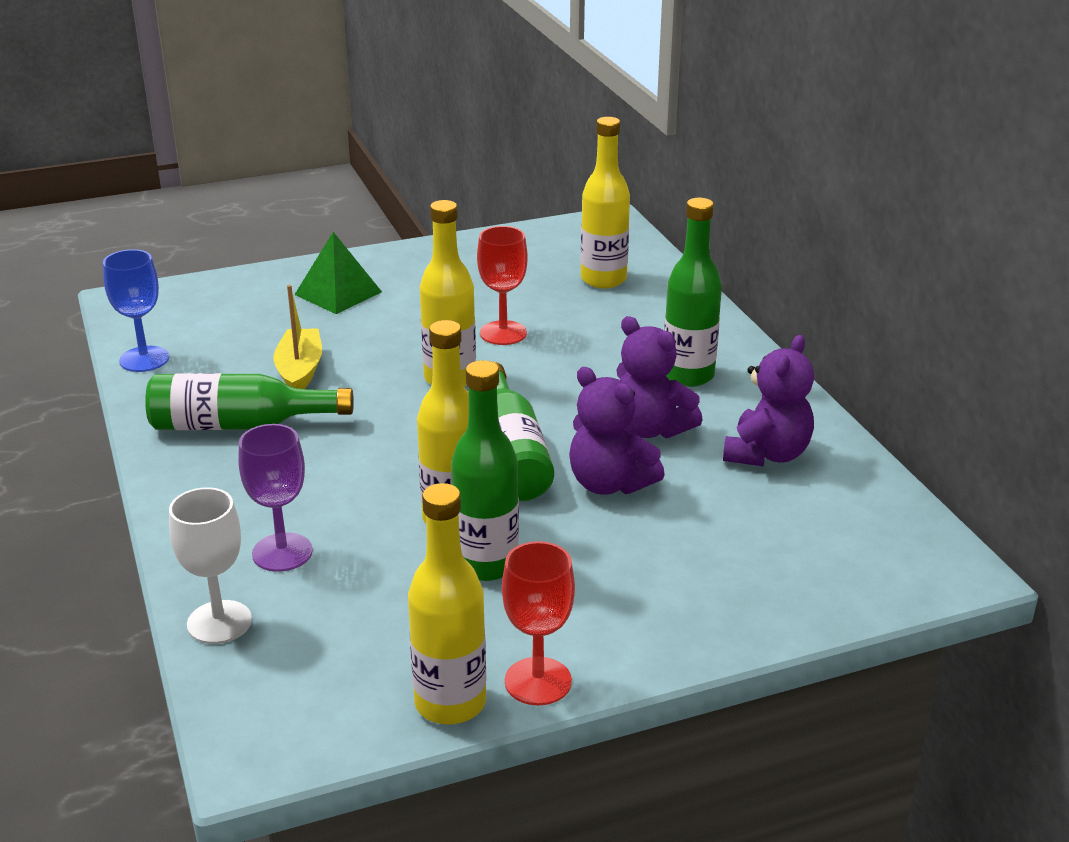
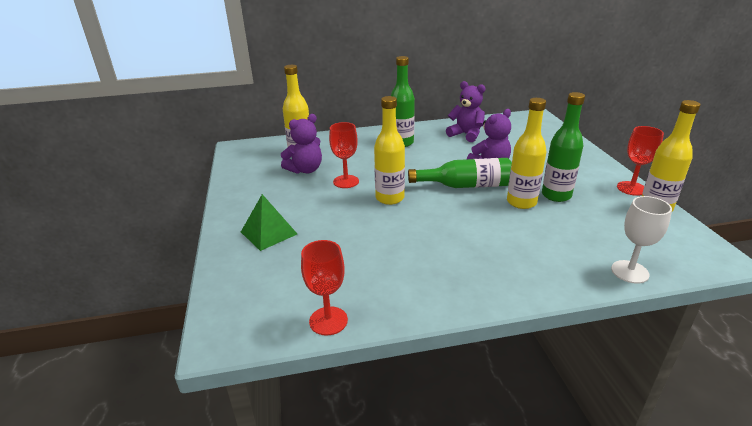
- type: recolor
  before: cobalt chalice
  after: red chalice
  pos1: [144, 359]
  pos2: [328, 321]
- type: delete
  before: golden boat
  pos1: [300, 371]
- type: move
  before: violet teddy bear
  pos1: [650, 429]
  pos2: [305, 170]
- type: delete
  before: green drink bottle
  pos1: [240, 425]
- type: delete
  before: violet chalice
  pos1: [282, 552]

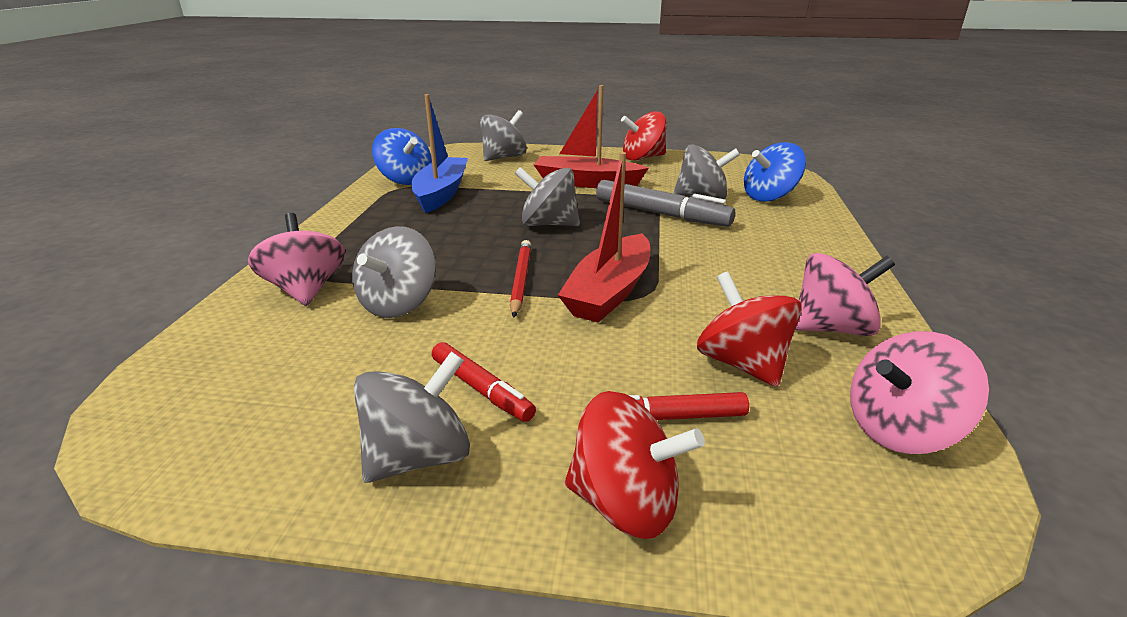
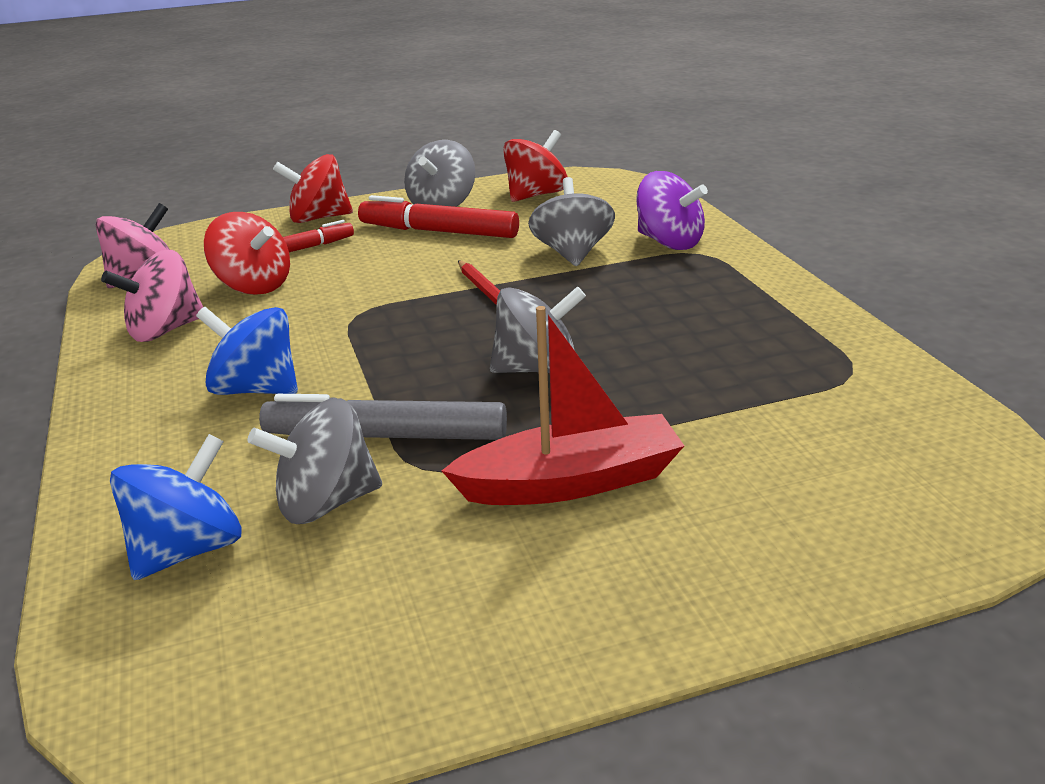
- type: delete
  before: cobalt boat
  pos1: [441, 193]
- type: delete
  before: gray spinning top
  pos1: [504, 157]
- type: move
  before: red spinning top
  pos1: [643, 158]
  pos2: [536, 195]
- type: move
  before: cobalt spinning top
  pos1: [405, 180]
  pos2: [256, 389]
- type: delete
  before: red boat
  pos1: [609, 292]
- type: recolor
  before: pink spinning top
  after: violet spinning top
  pos1: [306, 290]
  pos2: [669, 242]
- type: resize
  before: red marker
  pos1: [481, 389]
  pos2: [438, 231]
  scale: 1.63

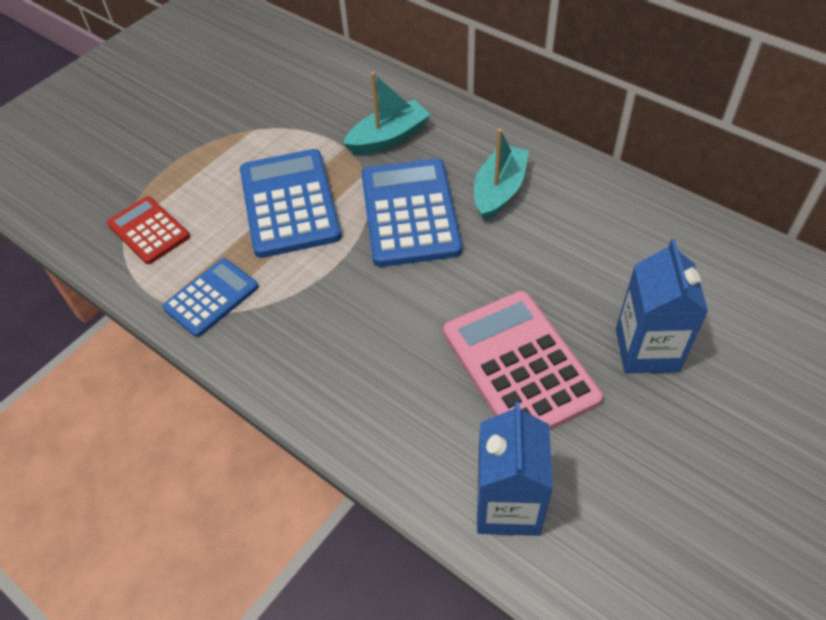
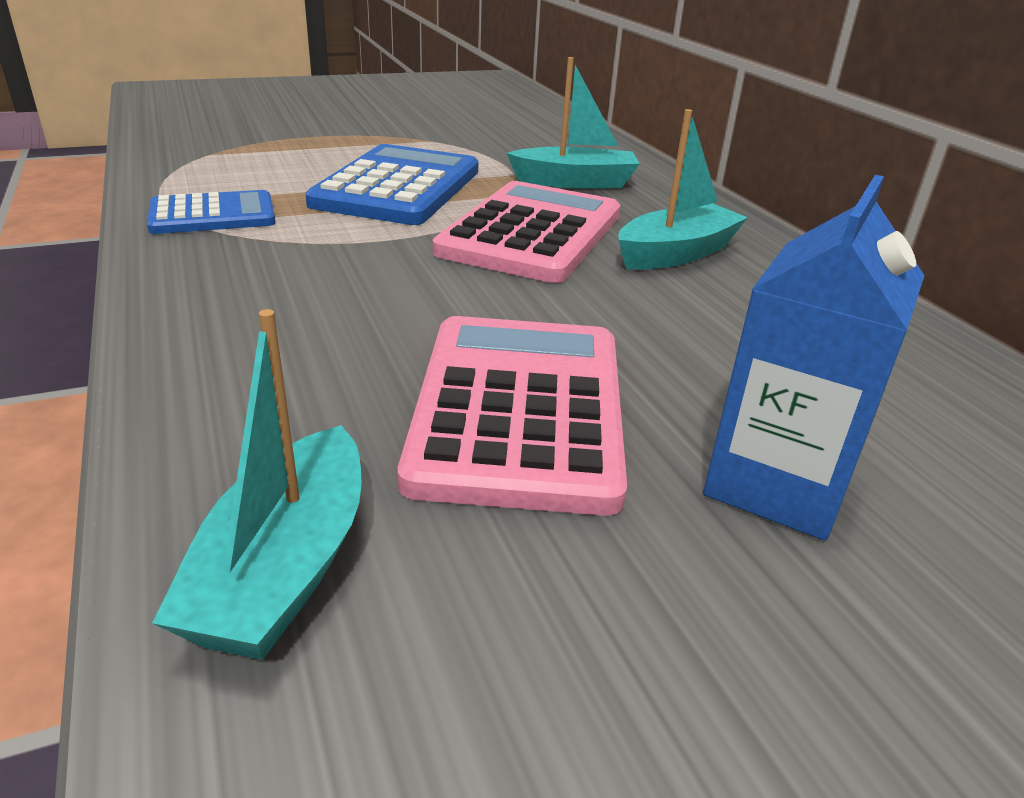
- type: recolor
  before: cobalt pocket calculator
  after: pink pocket calculator
  pos1: [410, 213]
  pos2: [532, 233]
- type: delete
  before: red pocket calculator
  pos1: [149, 230]
- type: replace
  before: cobalt carton
  after: turquoise boat
  pos1: [508, 505]
  pos2: [284, 568]

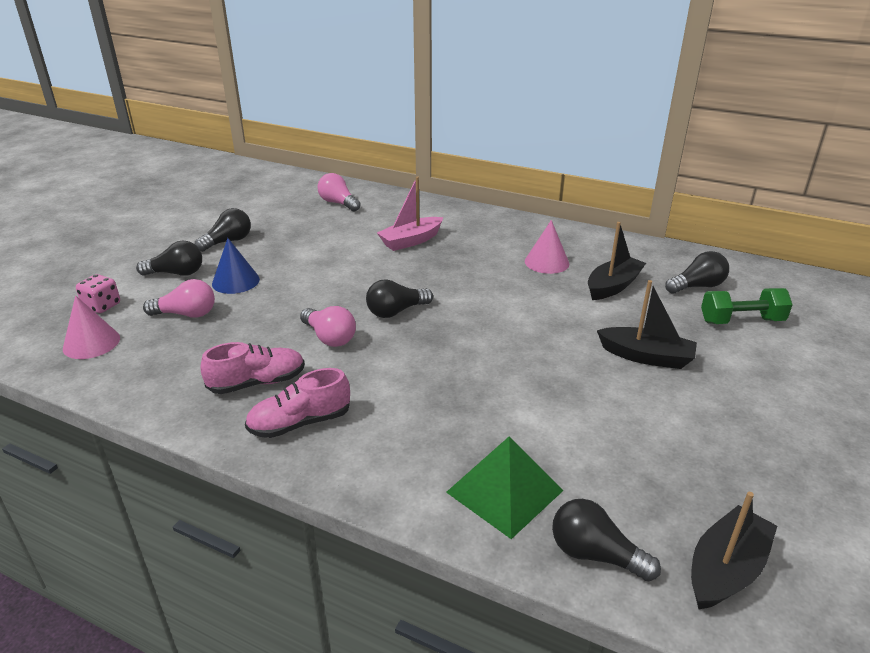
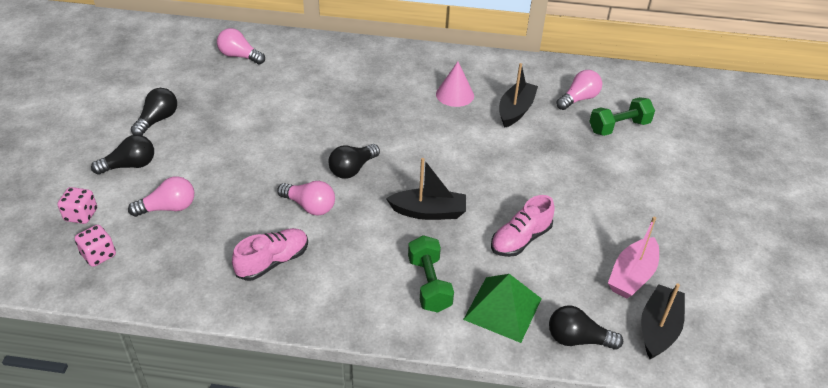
- type: move
  before: pink boat
  pos1: [411, 241]
  pos2: [632, 276]
- type: delete
  before: cobalt solid cone
  pos1: [235, 281]
- type: recolor
  before: black lightbulb
  after: pink lightbulb
  pos1: [697, 286]
  pos2: [578, 99]
- type: move
  before: black boat
  pos1: [646, 356]
  pos2: [428, 212]
- type: replace
  before: pink solid cone
  after: pink dice
  pos1: [91, 343]
  pos2: [99, 255]
- type: move
  before: pink lace-up shoe
  pos1: [300, 423]
  pos2: [520, 239]
- type: insert
  after: green free weight
  pos2: [429, 284]

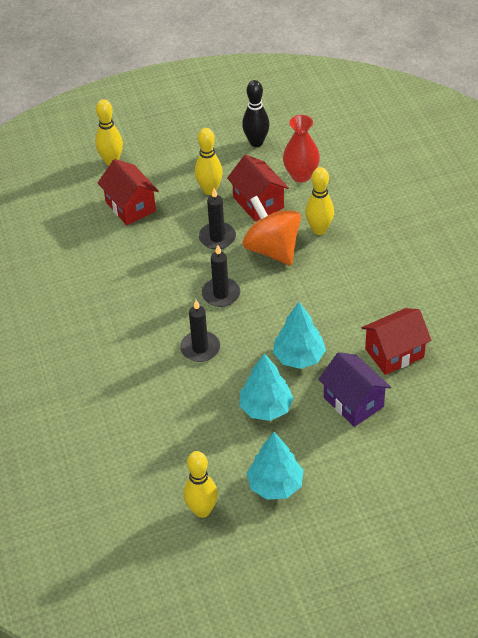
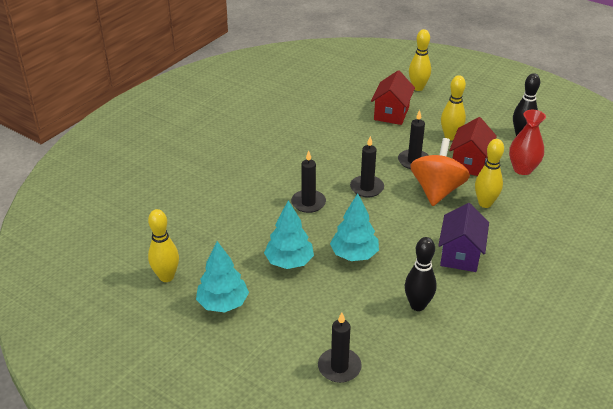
- type: replace
  before: red house
  after: black bowling pin
  pos1: [394, 353]
  pos2: [417, 305]
- type: move
  before: violet house
  pos1: [353, 402]
  pos2: [460, 254]
- type: insert
  after: black wax candle
  pos2: [339, 367]

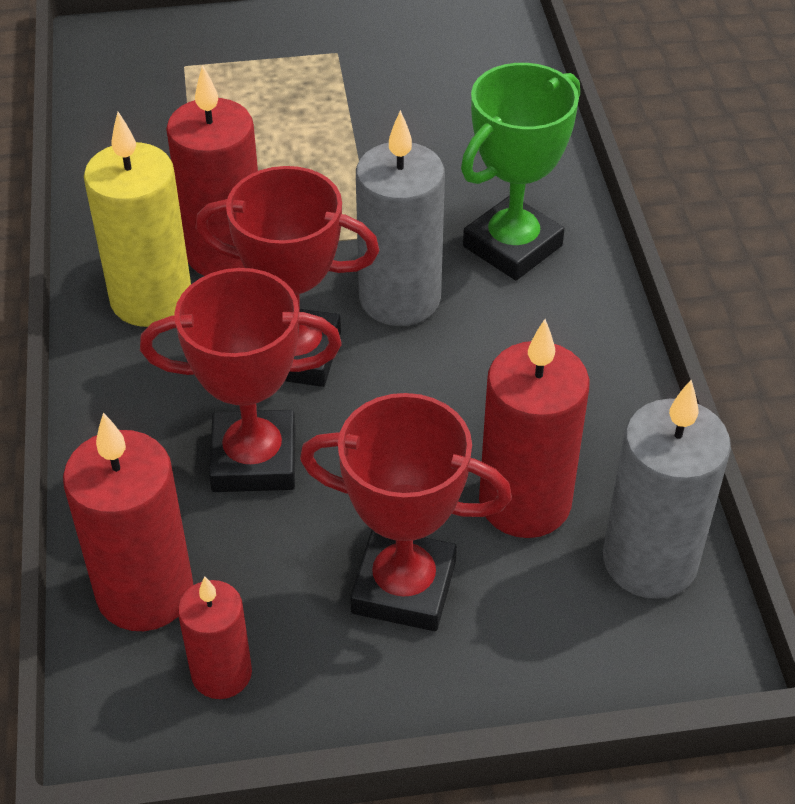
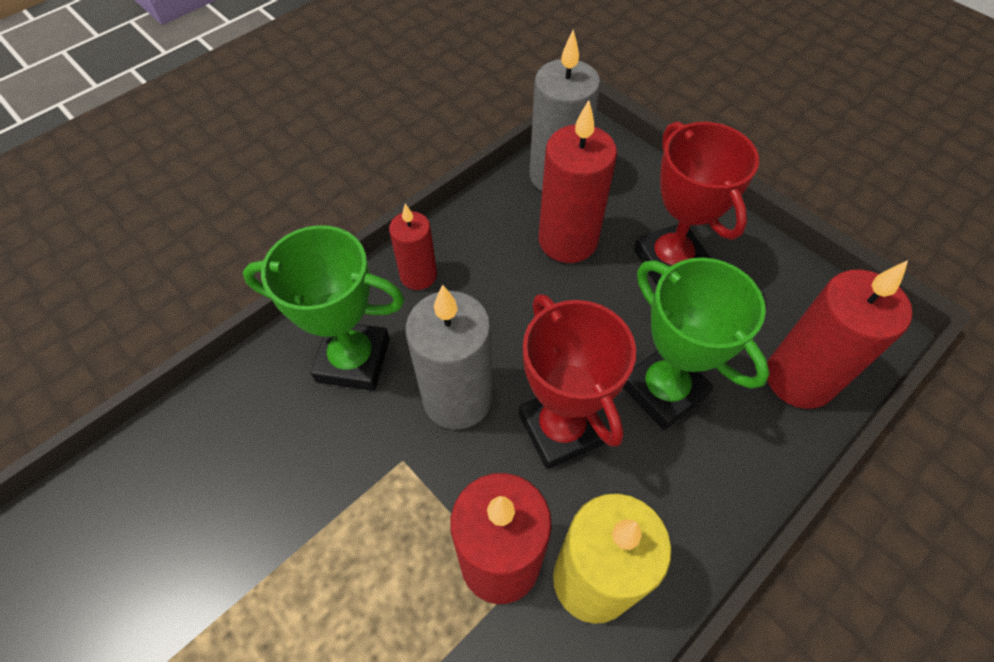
- type: recolor
  before: red prize cup
  after: green prize cup
  pos1: [254, 459]
  pos2: [663, 390]
- type: move
  before: red wax candle
  pos1: [221, 673]
  pos2: [418, 275]

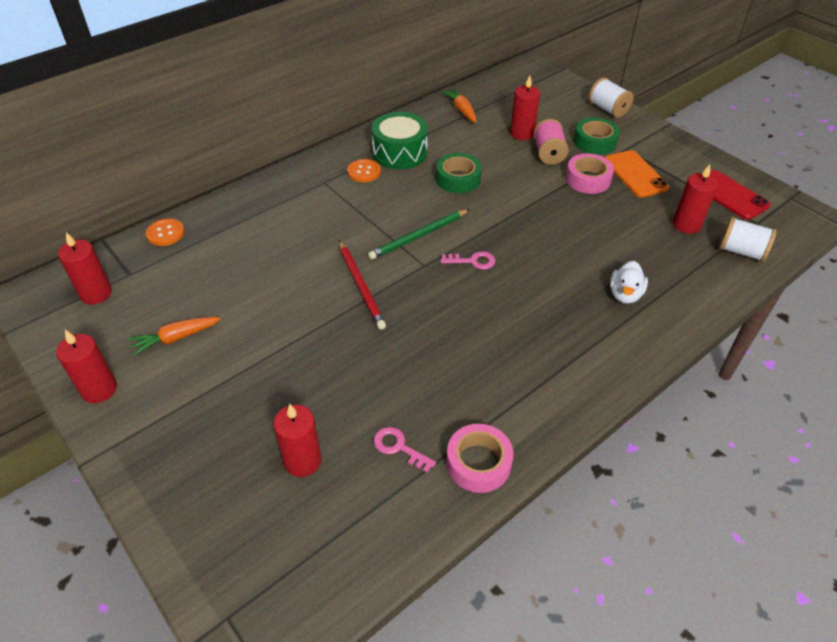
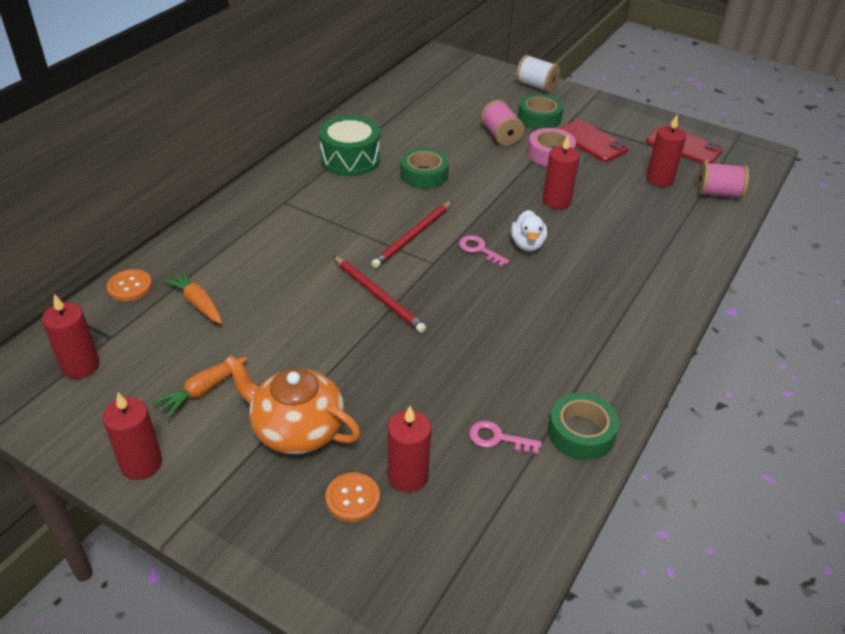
- type: move
  before: red wax candle
  pos1: [522, 133]
  pos2: [556, 201]
- type: move
  before: bright orange carrot
  pos1: [461, 110]
  pos2: [197, 303]
- type: recolor
  before: bright orange mobile phone
  after: red mobile phone
  pos1: [635, 174]
  pos2: [591, 141]
- type: move
  before: bright orange shirt button
  pos1: [364, 172]
  pos2: [352, 498]
- type: recolor
  before: green wooden pencil
  after: red wooden pencil
  pos1: [418, 236]
  pos2: [412, 236]
- type: recolor
  before: snow-white reel of thread
  after: pink reel of thread
  pos1: [741, 251]
  pos2: [717, 194]
- type: rotate
  before: pink latchkey
  pos1: [473, 261]
  pos2: [479, 250]
  turn: -120
- type: move
  before: snow-white duck
  pos1: [625, 295]
  pos2: [527, 244]
- type: recolor
  before: pink roll of tape
  after: green roll of tape
  pos1: [478, 463]
  pos2: [581, 433]
- type: insert
  after: bright orange china teapot
  pos2: [297, 429]

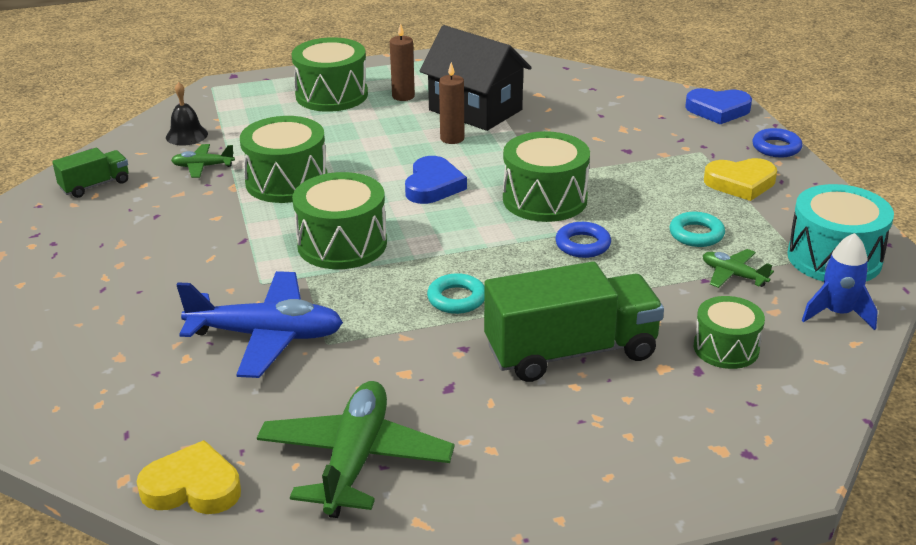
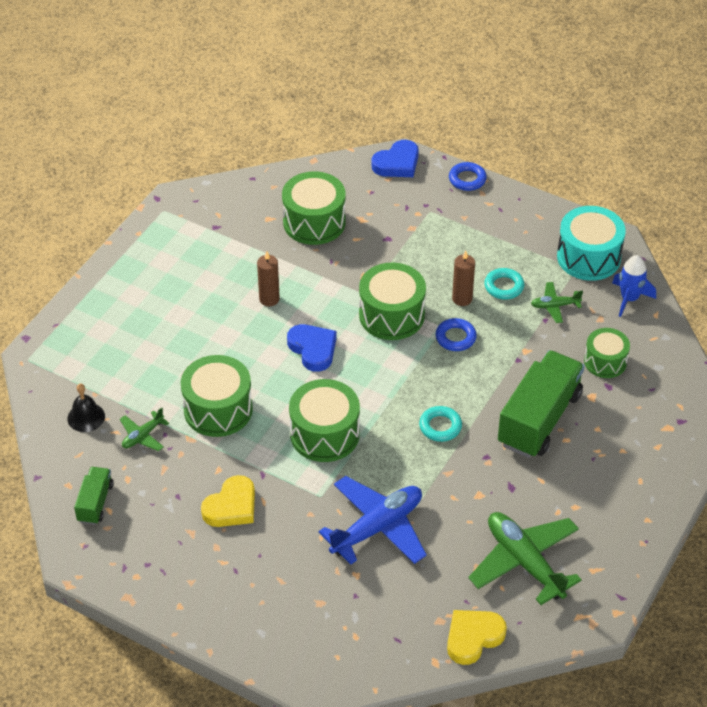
- type: move
  before: dark brown wax candle
  pos1: [403, 96]
  pos2: [462, 299]
- type: delete
  before: black house
  pos1: [475, 110]
- type: move
  before: green toy drum
  pos1: [331, 95]
  pos2: [314, 222]
- type: move
  before: golden heart
  pos1: [740, 183]
  pos2: [231, 506]

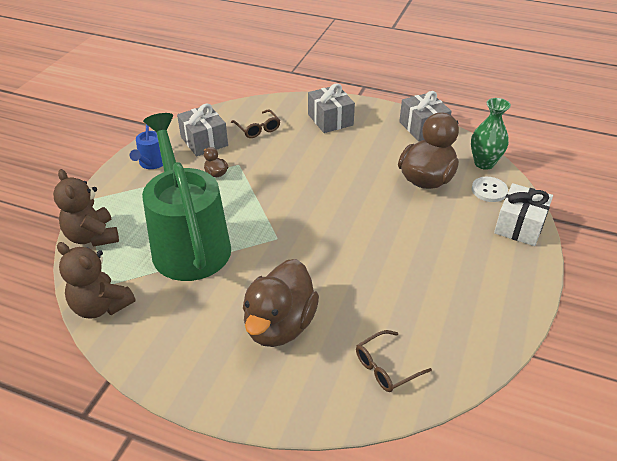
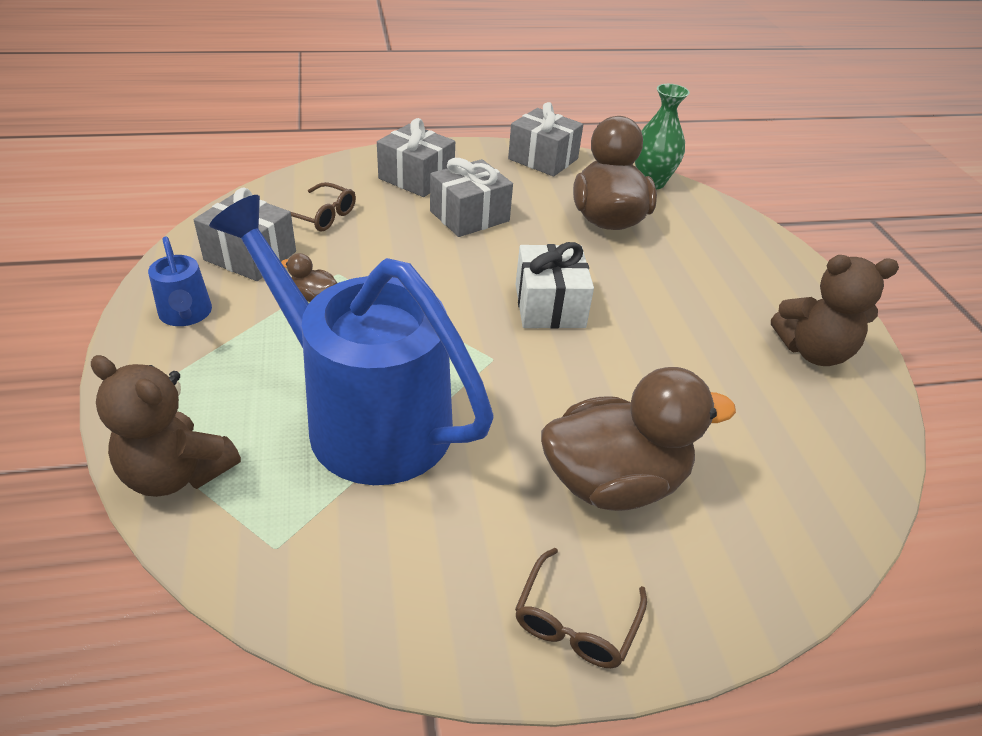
- type: recolor
  before: green watering can
  after: cobalt watering can
  pos1: [188, 242]
  pos2: [363, 415]
- type: delete
  before: snow-white shirt button
  pos1: [489, 190]
- type: move
  before: snow-white gift
  pos1: [519, 226]
  pos2: [549, 305]
- type: move
  before: dark brown teddy bear
  pos1: [101, 306]
  pos2: [813, 351]
- type: rotate
  before: dark brown duck
  pos1: [279, 325]
  pos2: [614, 481]
  turn: -90
- type: move
  before: dark brown spectacles
  pos1: [386, 367]
  pos2: [575, 621]
- type: insert
  after: gray gift
  pos2: [469, 216]

